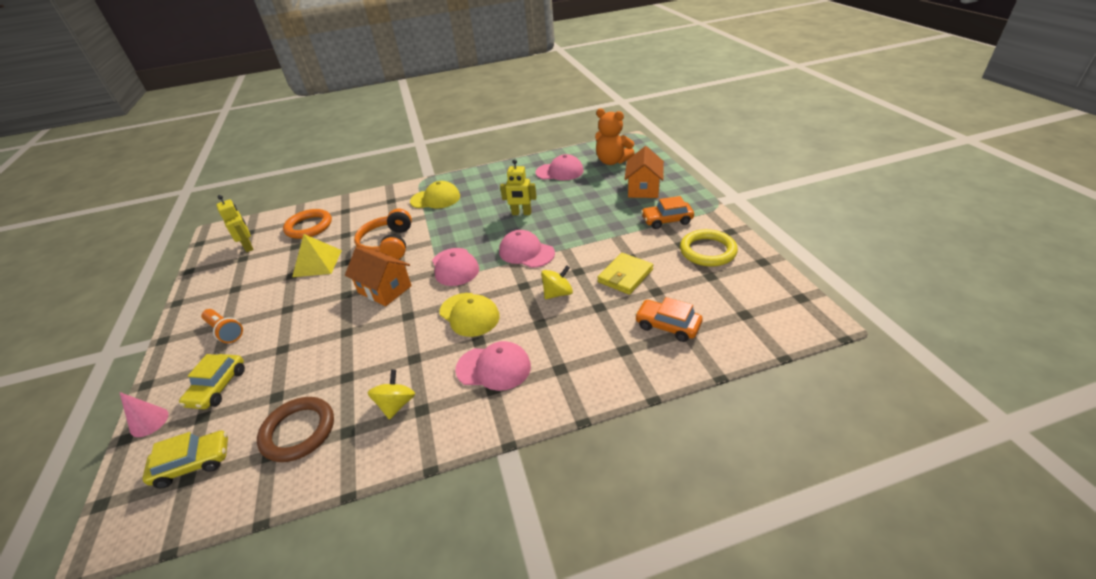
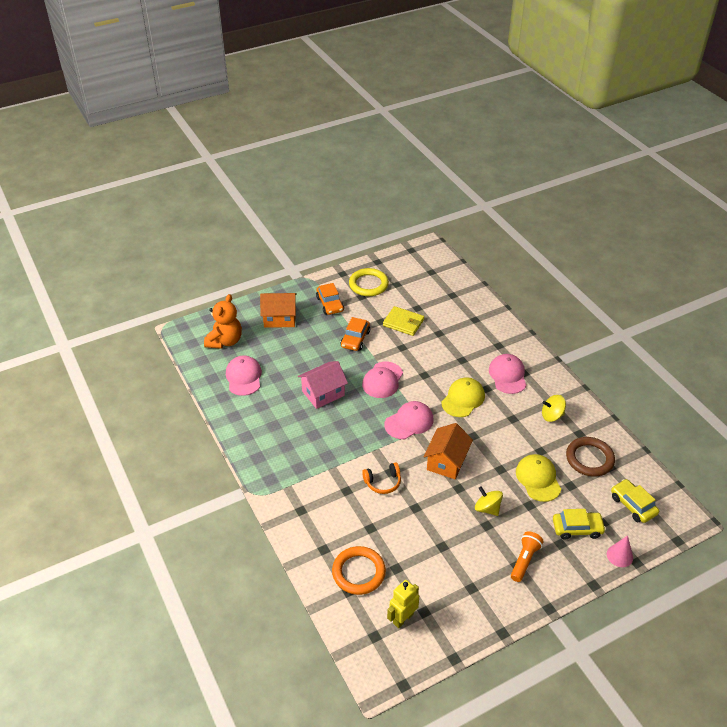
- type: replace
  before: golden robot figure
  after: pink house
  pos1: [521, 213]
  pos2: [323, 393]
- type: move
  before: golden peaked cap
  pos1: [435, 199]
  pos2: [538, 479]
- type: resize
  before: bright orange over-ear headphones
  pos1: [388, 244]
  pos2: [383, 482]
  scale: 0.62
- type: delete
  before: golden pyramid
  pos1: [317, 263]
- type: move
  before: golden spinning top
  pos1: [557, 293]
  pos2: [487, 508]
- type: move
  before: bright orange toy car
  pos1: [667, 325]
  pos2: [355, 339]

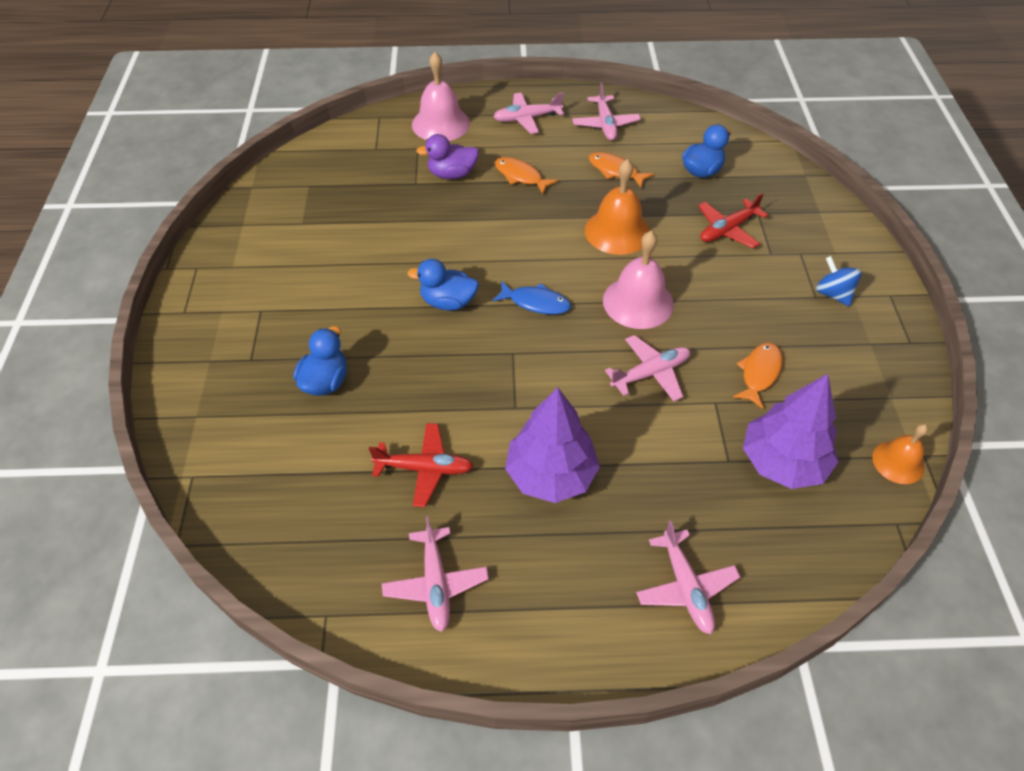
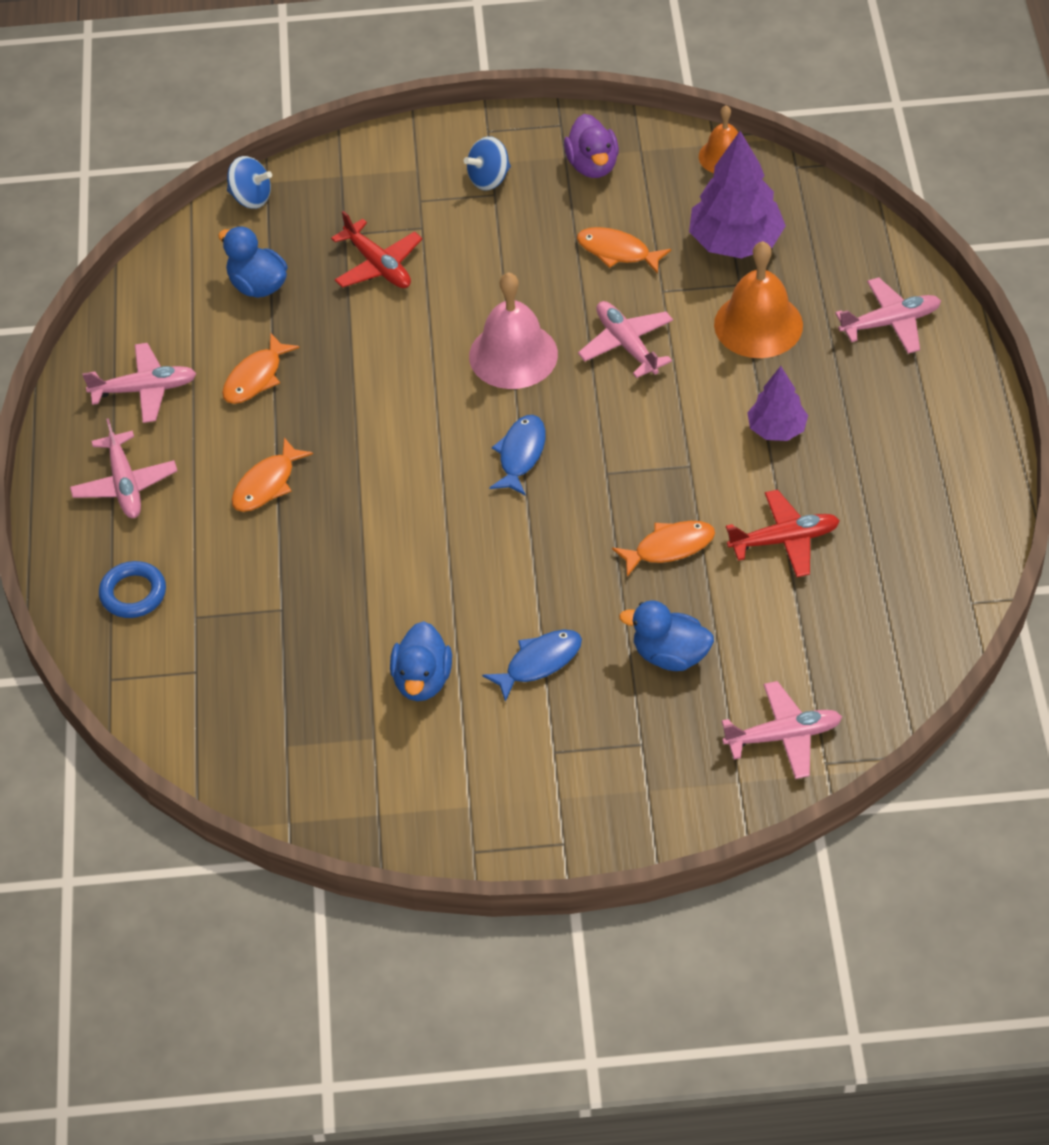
- type: replace
  before: pink hand bell
  after: cobalt torus
  pos1: [440, 124]
  pos2: [133, 593]
- type: move
  before: violet duck
  pos1: [452, 174]
  pos2: [592, 165]
- type: move
  before: bright orange hand bell
  pos1: [617, 231]
  pos2: [758, 324]
- type: move
  before: cobalt duck
  pos1: [448, 302]
  pos2: [422, 680]
- type: resize
  before: violet toy tree
  pos1: [551, 474]
  pos2: [776, 429]
  scale: 0.6
- type: rotate
  before: red toy plane
  pos1: [425, 469]
  pos2: [784, 540]
  turn: 75
- type: move
  before: pink toy plane
  pos1: [435, 584]
  pos2: [783, 736]
- type: insert
  after: cobalt spinning top
  pos2: [251, 198]
- type: insert
  after: bright orange toy fish
  pos2: [669, 547]
- type: insert
  after: cobalt toy fish
  pos2: [539, 663]

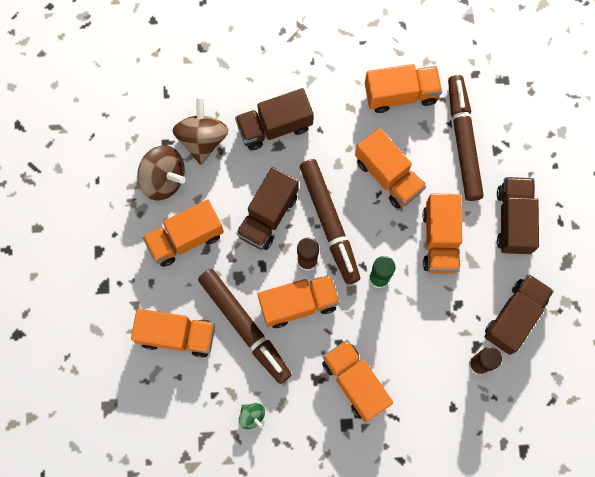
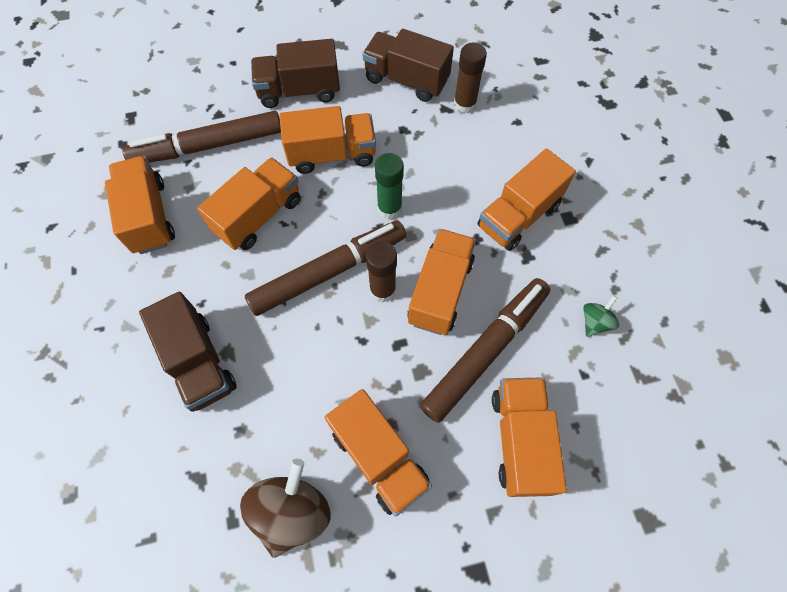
- type: delete
  before: dark brown spinning top
  pos1: [202, 139]
- type: delete
  before: dark brown truck
  pos1: [268, 215]
- type: rotate
  before: bright orange truck
  pos1: [298, 304]
  pos2: [440, 291]
  turn: 45

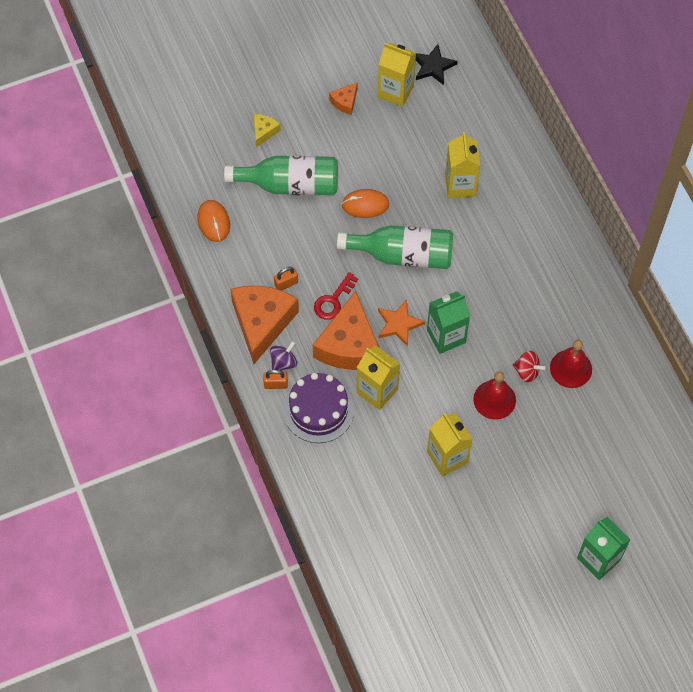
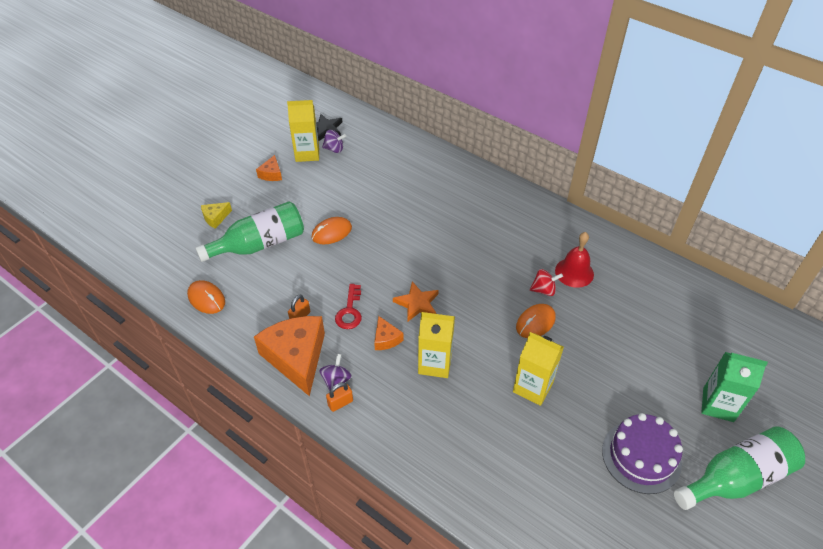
- type: rotate
  before: golden piece of cheese
  pos1: [264, 131]
  pos2: [215, 218]
  turn: -120
- type: delete
  before: golden carton
  pos1: [460, 185]
- type: move
  before: green drink bottle
  pos1: [403, 255]
  pos2: [736, 478]
- type: resize
  before: bright orange piece of cheese
  pos1: [349, 345]
  pos2: [386, 339]
  scale: 0.45
- type: delete
  before: green carton
  pos1: [446, 336]
- type: replace
  before: red hand bell
  after: bright orange mouse
  pos1: [494, 399]
  pos2: [535, 322]
- type: move
  before: violet layer cake
  pos1: [318, 410]
  pos2: [641, 456]
- type: insert
  after: violet spinning top
  pos2: [334, 149]

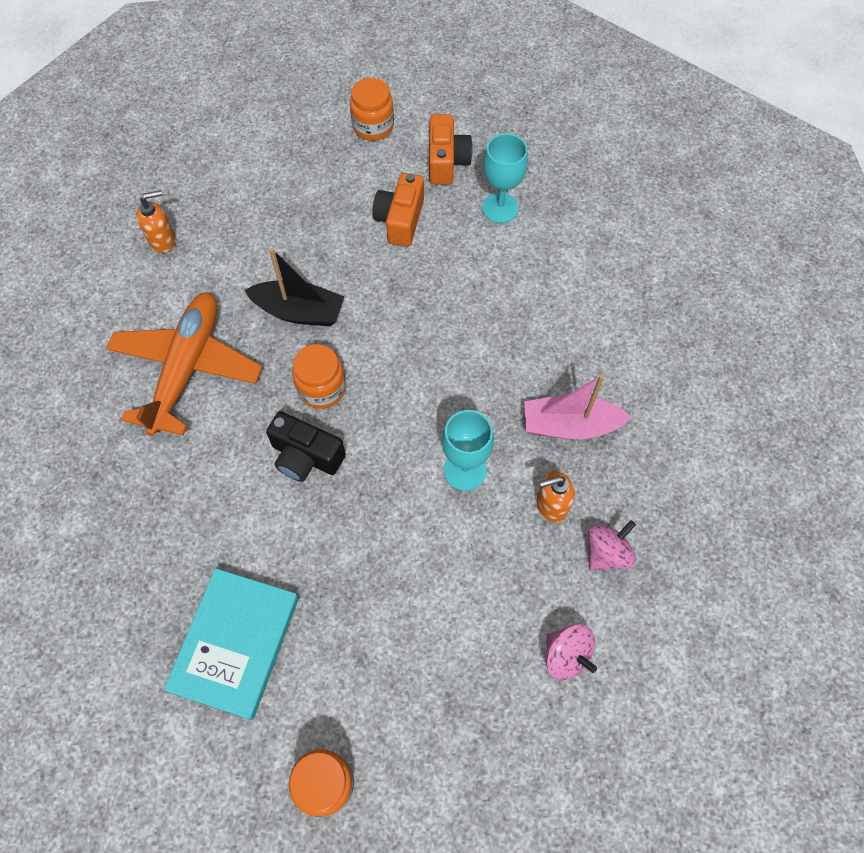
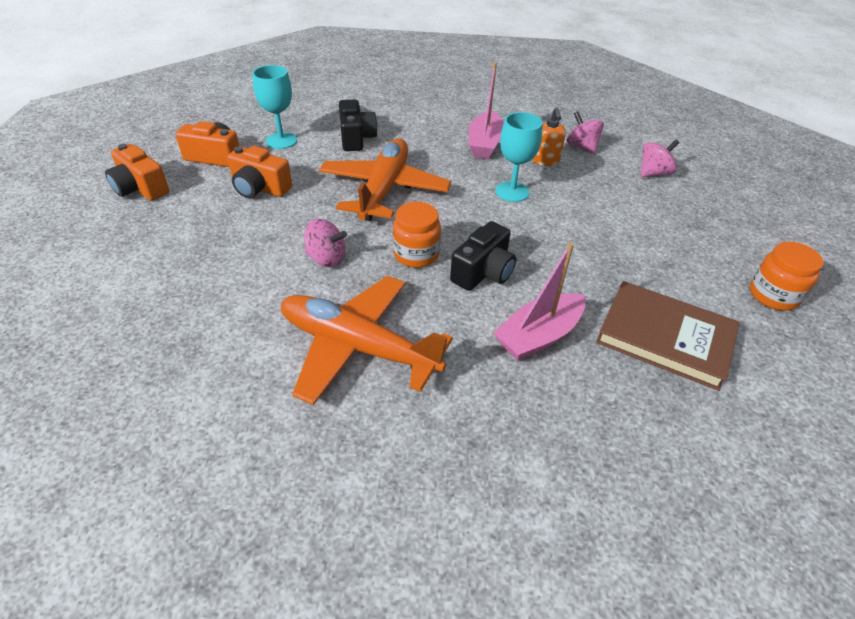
- type: replace
  before: bright orange jam jar
  after: bright orange compact camera
  pos1: [373, 126]
  pos2: [140, 188]
- type: delete
  before: bright orange soap pump
  pos1: [163, 240]
- type: replace
  before: black boat
  after: pink spinning top
  pos1: [299, 312]
  pos2: [326, 258]
- type: recolor
  before: turquoise hardback
  after: dark brown hardback
  pos1: [235, 643]
  pos2: [665, 338]
- type: insert
  after: black compact camera
  pos2: [356, 138]
- type: insert
  after: bright orange toy plane
  pos2: [384, 189]
- type: insert
  after: pink boat
  pos2: [538, 336]

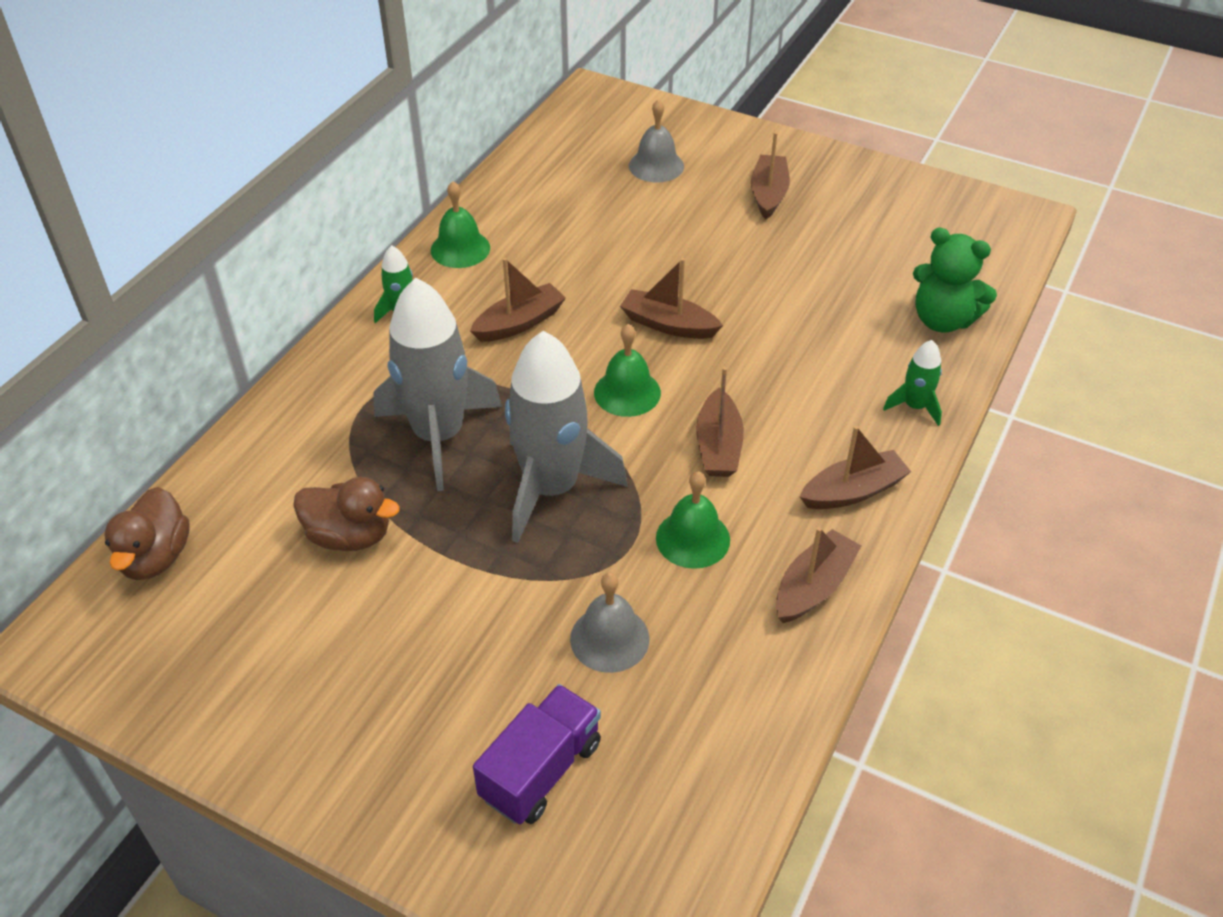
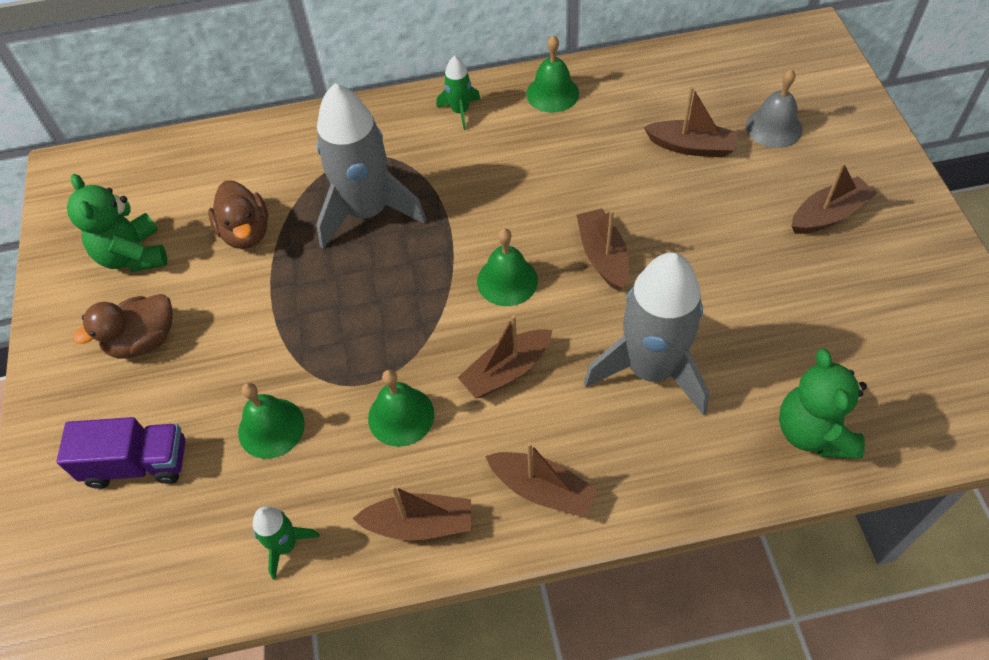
- type: move
  before: dark brown boat
  pos1: [519, 323]
  pos2: [691, 147]
- type: move
  before: gray toy rocket
  pos1: [551, 488]
  pos2: [651, 369]
- type: move
  before: green toy rocket
  pos1: [915, 406]
  pos2: [285, 545]
- type: move
  before: dark brown duck
  pos1: [156, 557]
  pos2: [143, 341]
- type: recolor
  before: gray hand bell
  after: green hand bell
  pos1: [609, 638]
  pos2: [271, 428]
- type: insert
  after: green teddy bear
  pos2: [133, 255]

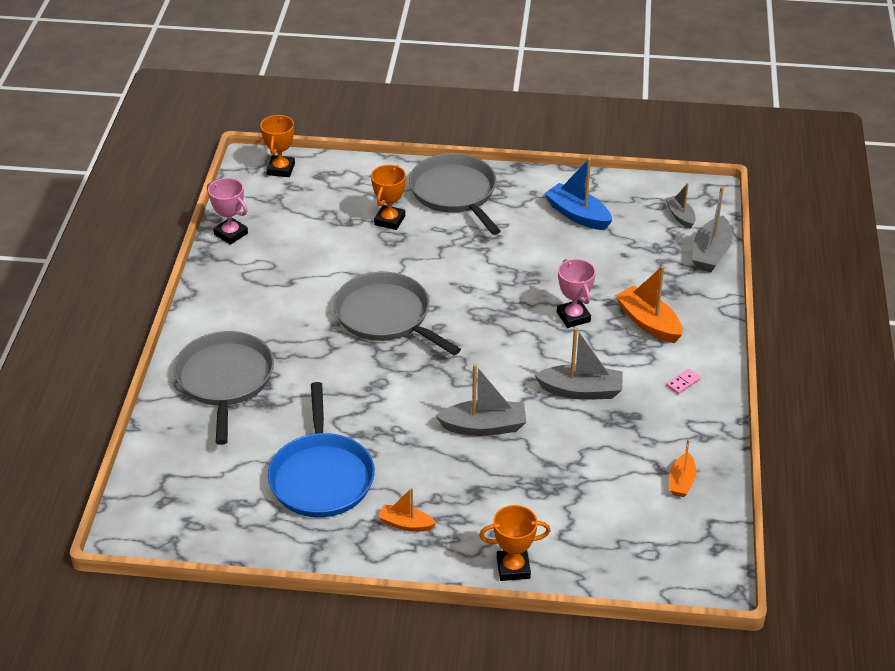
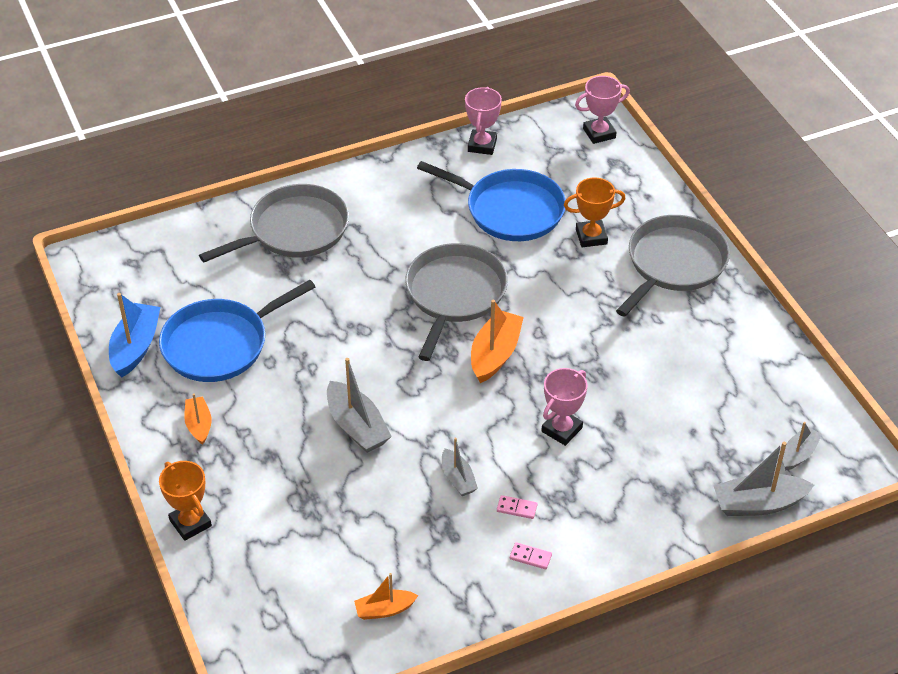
- type: recolor
  before: bright orange prize cup
  after: pink prize cup
  pos1: [281, 169]
  pos2: [599, 133]
- type: move
  before: cobalt boat
  pos1: [578, 215]
  pos2: [135, 347]
- type: move
  before: bright orange boat
  pos1: [648, 323]
  pos2: [495, 354]
- type: resize
  before: gray boat
  pos1: [581, 391]
  pos2: [458, 479]
  scale: 0.61
- type: insert
  after: cobalt pan
  pos2: [510, 210]
- type: insert
  after: pink domino tile
  pos2: [517, 508]

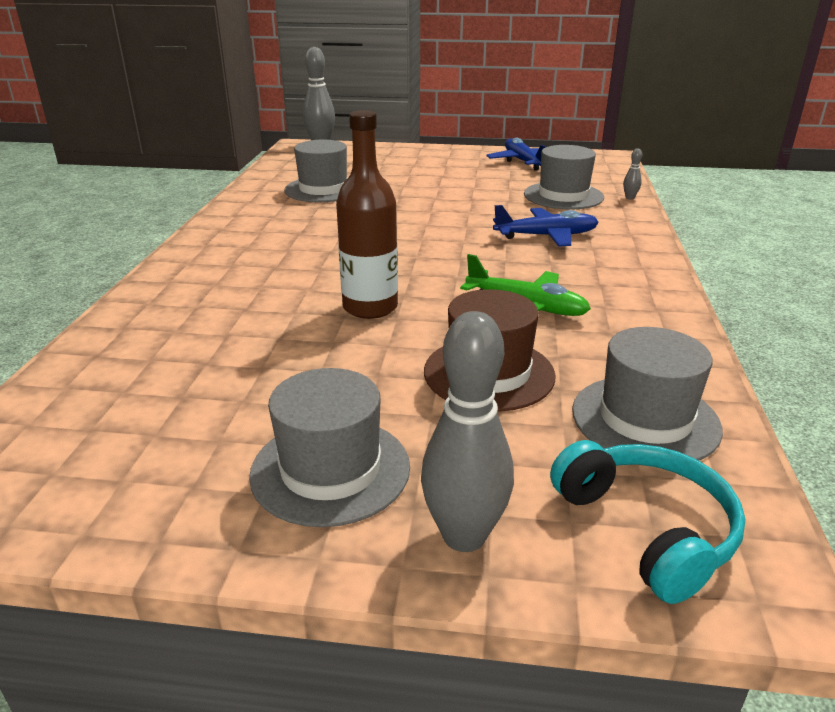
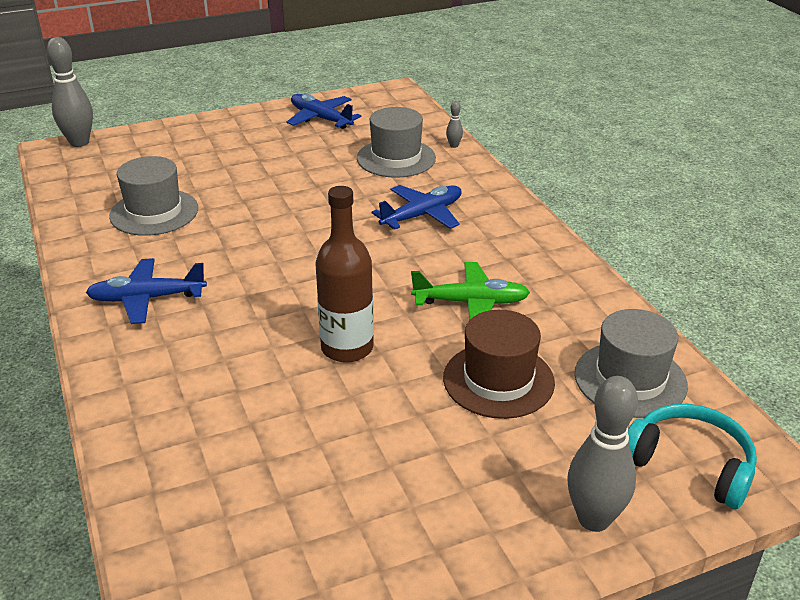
- type: delete
  before: gray hat
  pos1: [330, 470]
- type: insert
  after: cobalt toy plane
  pos2: [147, 299]

